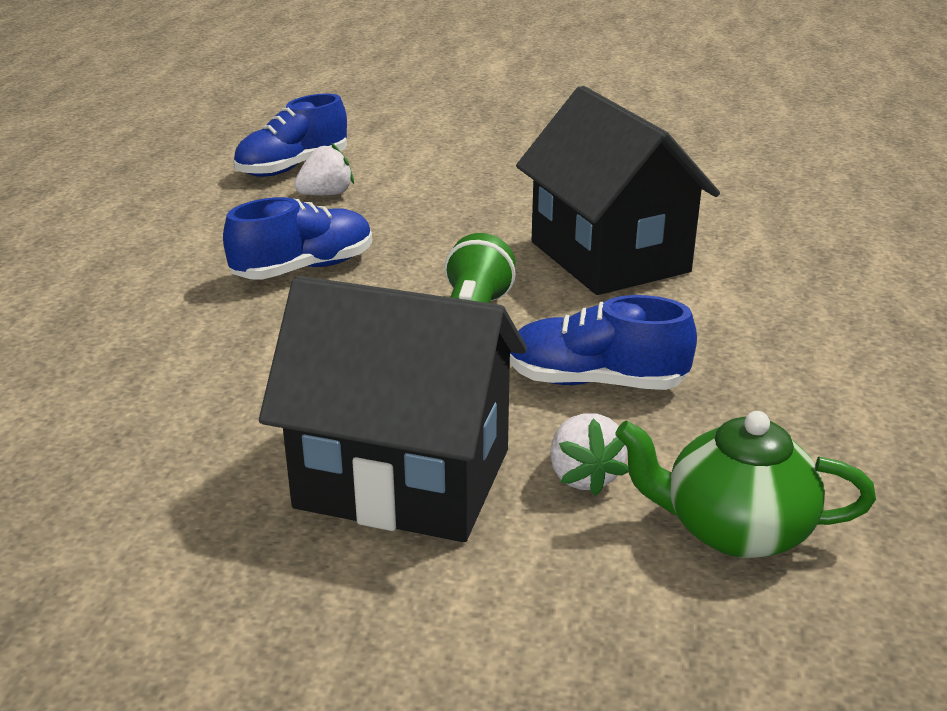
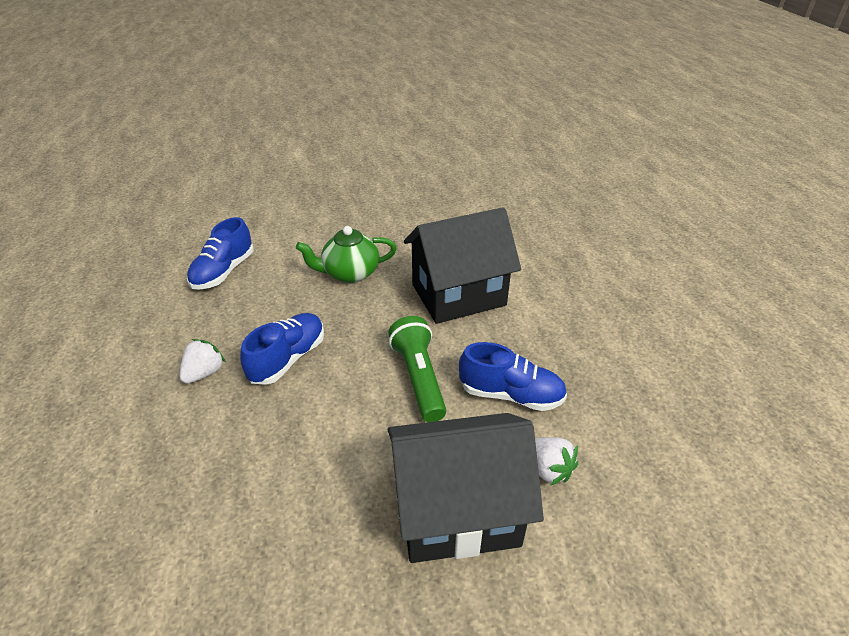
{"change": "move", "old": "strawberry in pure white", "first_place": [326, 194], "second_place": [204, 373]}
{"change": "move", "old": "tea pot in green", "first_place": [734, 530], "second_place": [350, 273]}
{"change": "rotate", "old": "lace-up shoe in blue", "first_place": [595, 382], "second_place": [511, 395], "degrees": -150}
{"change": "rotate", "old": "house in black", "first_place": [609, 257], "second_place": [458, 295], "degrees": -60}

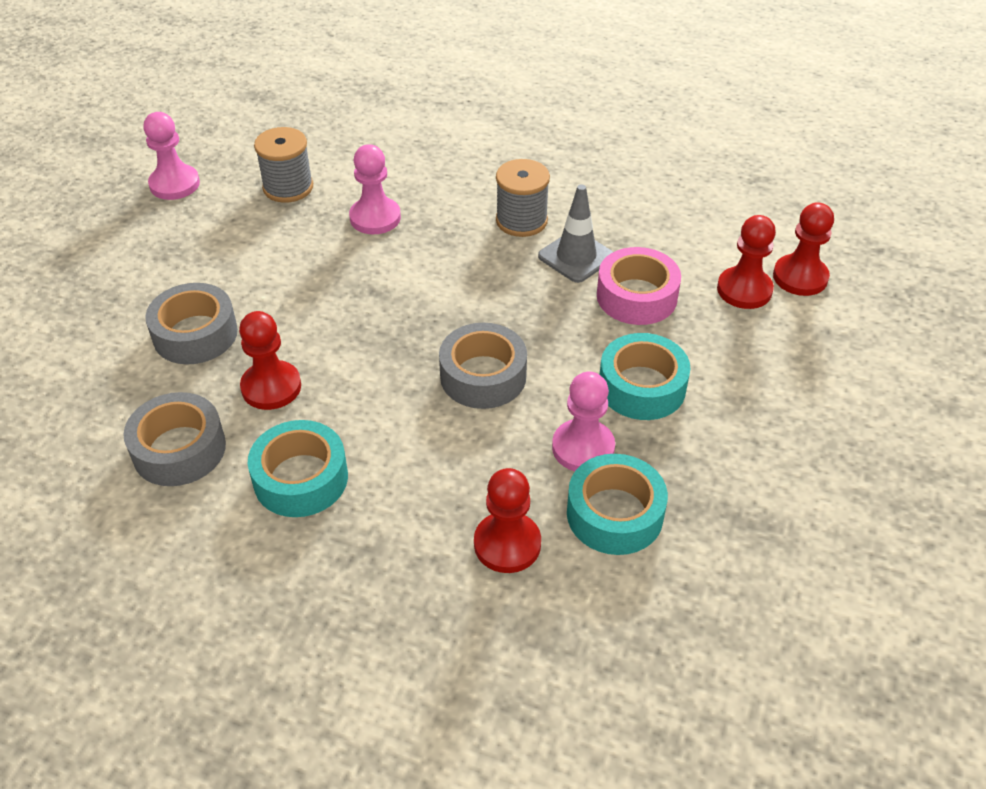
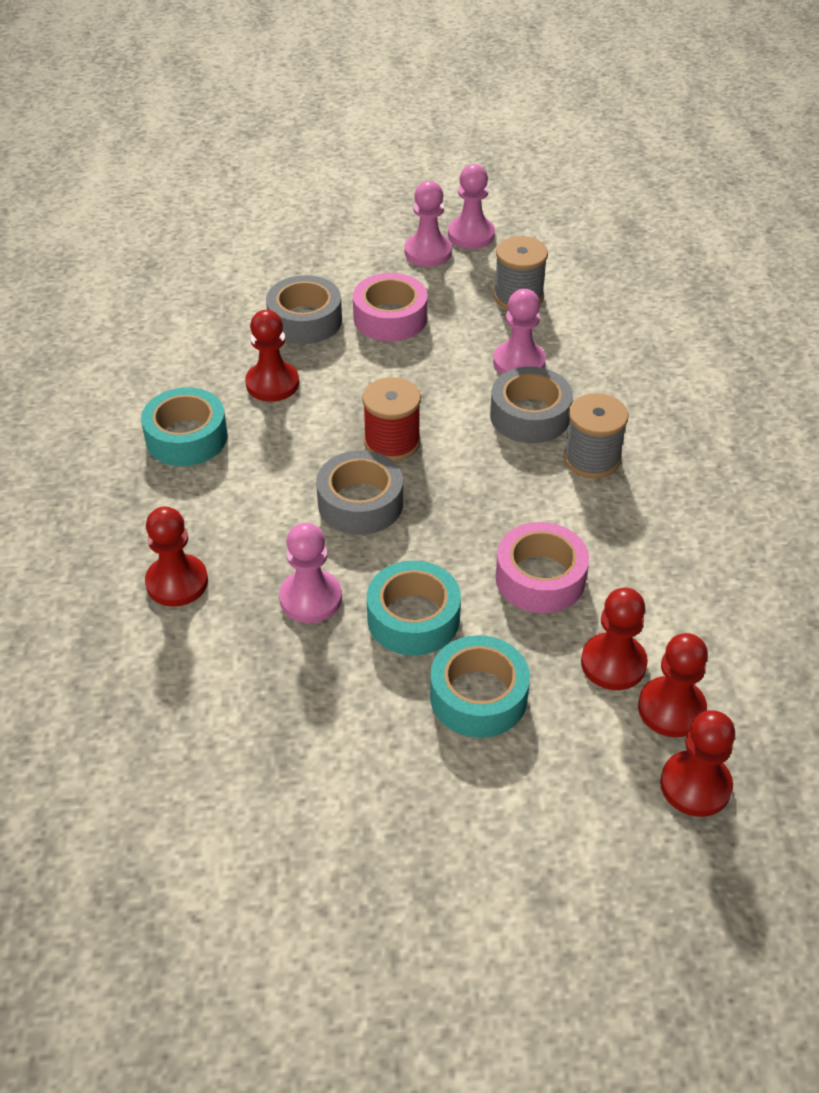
{"change": "delete", "old": "traffic cone in gray", "first_place": [576, 256]}
{"change": "insert", "new": "roll of tape in rosy", "second_place": [390, 318]}
{"change": "insert", "new": "spool in crimson", "second_place": [392, 442]}
{"change": "insert", "new": "pawn in rosy", "second_place": [428, 252]}
{"change": "insert", "new": "pawn in crimson", "second_place": [695, 785]}
{"change": "move", "old": "roll of tape in gray", "first_place": [179, 449], "second_place": [530, 415]}
{"change": "move", "old": "roll of tape in aqua", "first_place": [614, 514], "second_place": [478, 696]}

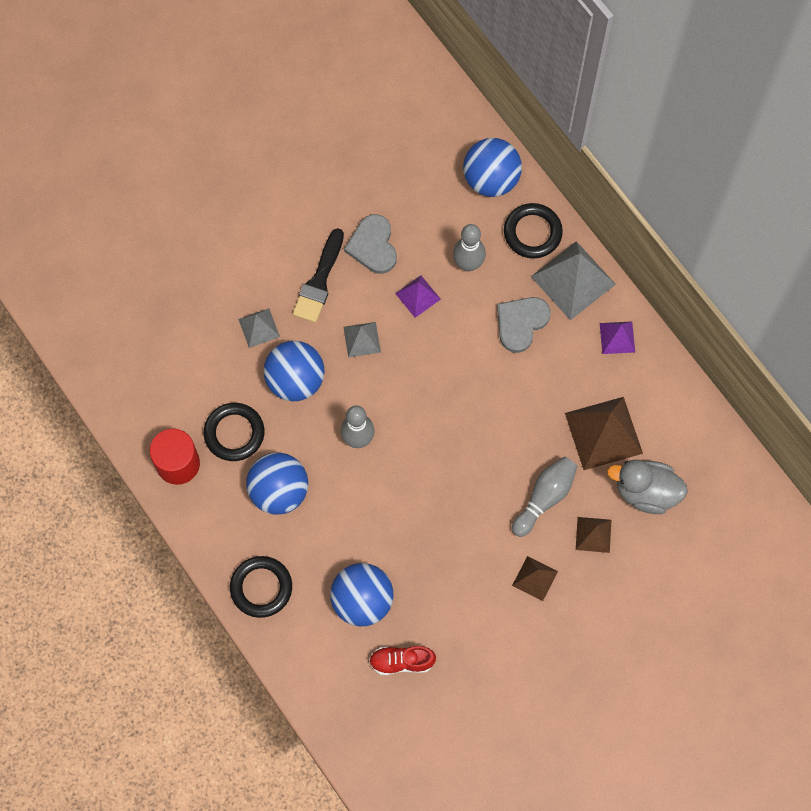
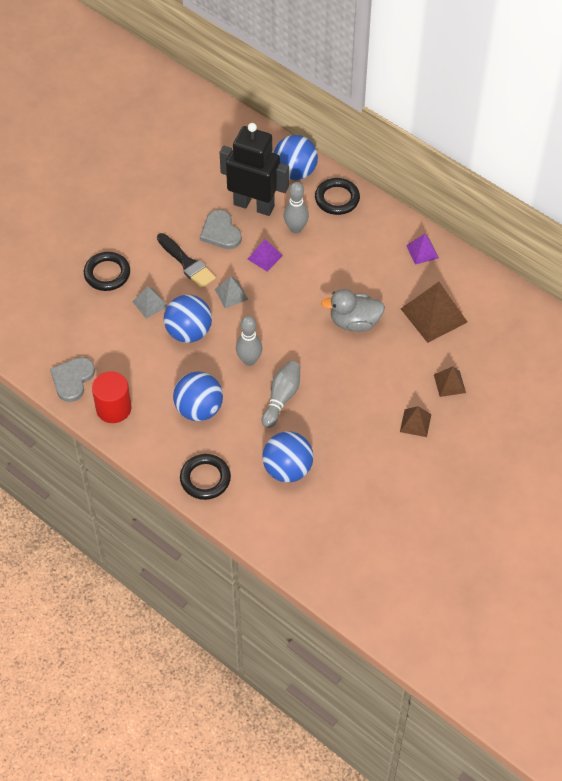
{"change": "delete", "old": "lace-up shoe in crimson", "first_place": [401, 662]}
{"change": "delete", "old": "pyramid in gray", "first_place": [573, 280]}
{"change": "insert", "new": "toy robot in black", "second_place": [254, 205]}
{"change": "move", "old": "hoop in black", "first_place": [234, 433], "second_place": [107, 274]}
{"change": "move", "old": "love heart in gray", "first_place": [521, 323], "second_place": [72, 379]}
{"change": "move", "old": "skittle in gray", "first_place": [544, 498], "second_place": [281, 398]}
{"change": "move", "old": "rubber duck in gray", "first_place": [646, 492], "second_place": [354, 322]}
{"change": "rotate", "old": "brush in black", "first_place": [319, 281], "second_place": [187, 263], "degrees": -45}

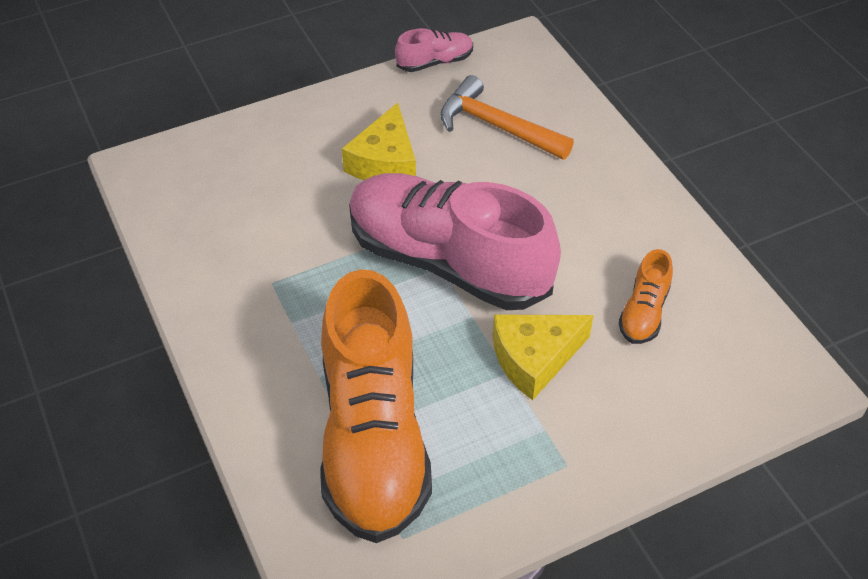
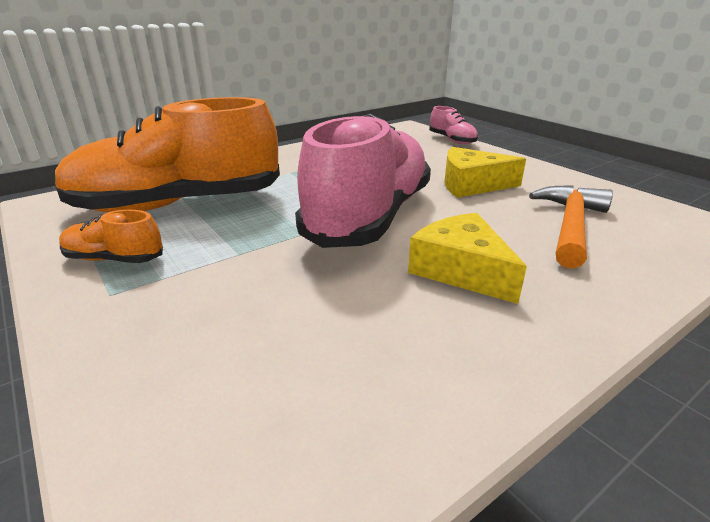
{"change": "move", "old": "lace-up shoe in rosy", "first_place": [435, 62], "second_place": [452, 140]}
{"change": "move", "old": "cheese wedge in golden", "first_place": [534, 358], "second_place": [461, 270]}
{"change": "move", "old": "lace-up shoe in bright orange", "first_place": [643, 312], "second_place": [114, 259]}

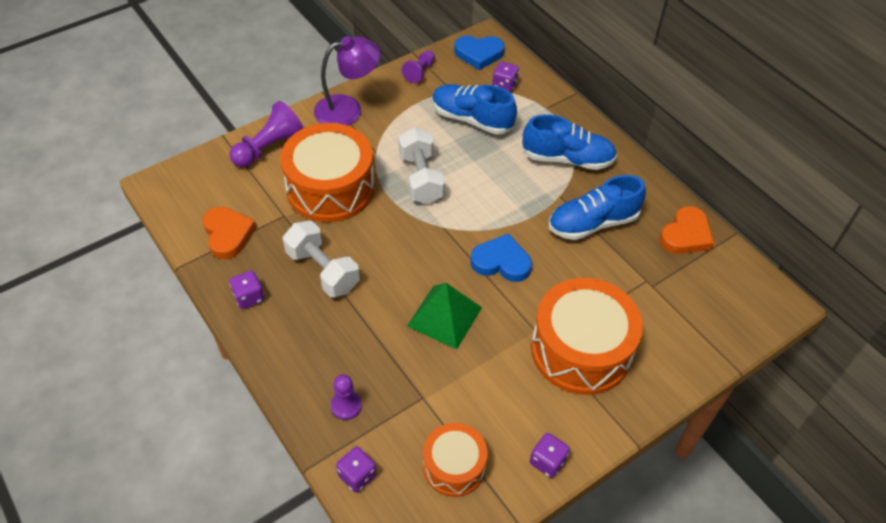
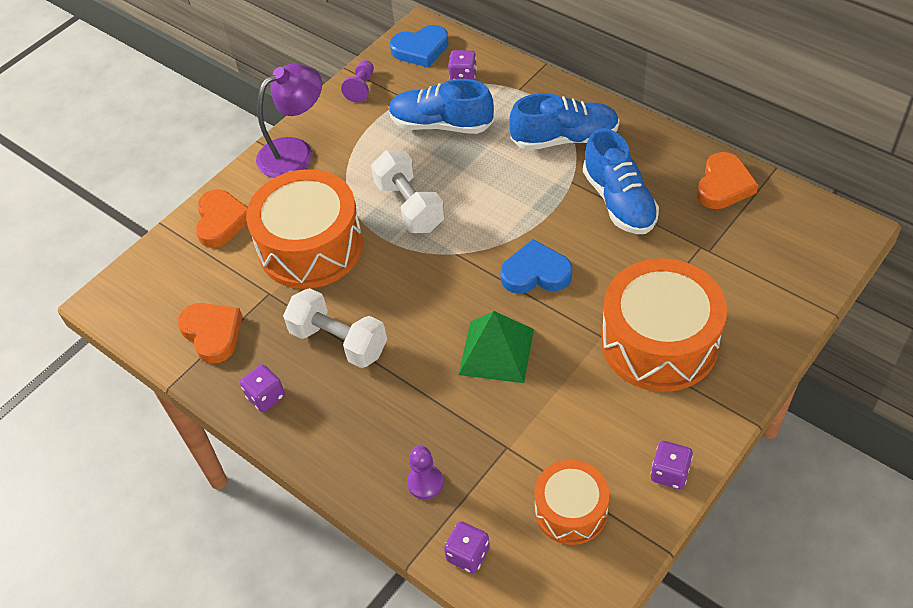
{"change": "replace", "old": "pawn in violet", "new": "love heart in bright orange", "first_place": [269, 147], "second_place": [221, 221]}
{"change": "rotate", "old": "lace-up shoe in blue", "first_place": [592, 223], "second_place": [619, 201], "degrees": -75}

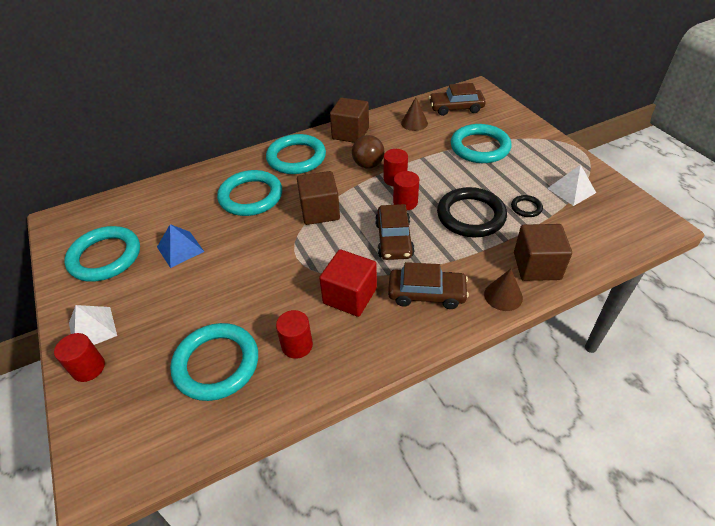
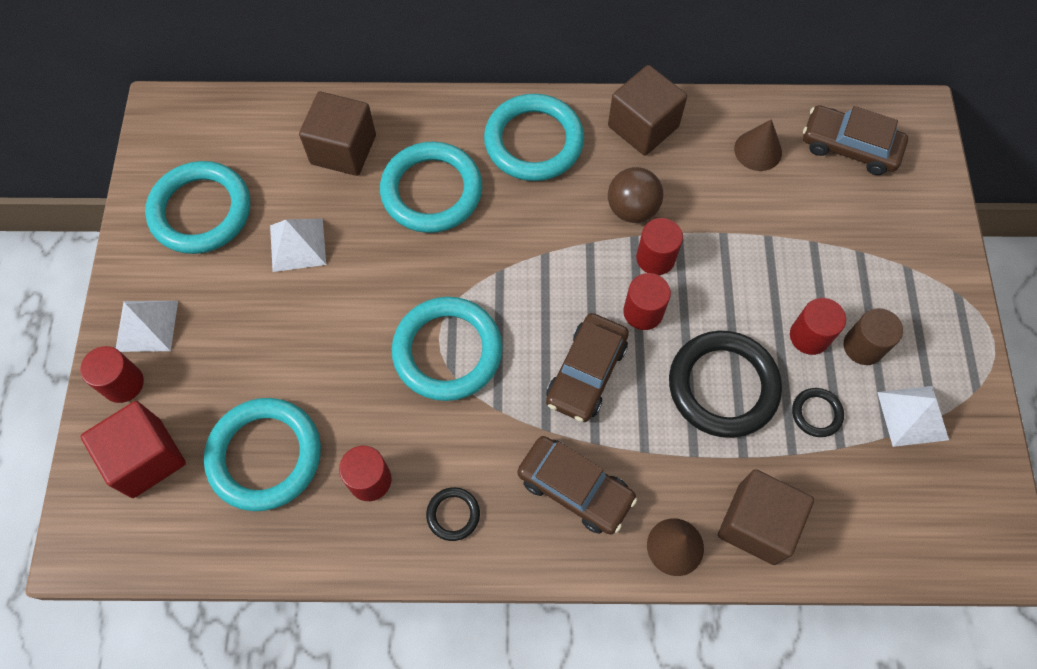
{"change": "insert", "new": "hoop in black", "second_place": [453, 514]}
{"change": "insert", "new": "cylinder in crimson", "second_place": [809, 336]}
{"change": "insert", "new": "cylinder in russet", "second_place": [863, 346]}
{"change": "move", "old": "solid cube in russet", "first_place": [320, 211], "second_place": [343, 149]}
{"change": "move", "old": "solid cube in crimson", "first_place": [350, 296], "second_place": [146, 458]}
{"change": "move", "old": "hoop in aqua", "first_place": [480, 147], "second_place": [447, 351]}
{"change": "recolor", "old": "pyramid in blue", "new": "pyramid in pure white", "first_place": [180, 249], "second_place": [298, 244]}

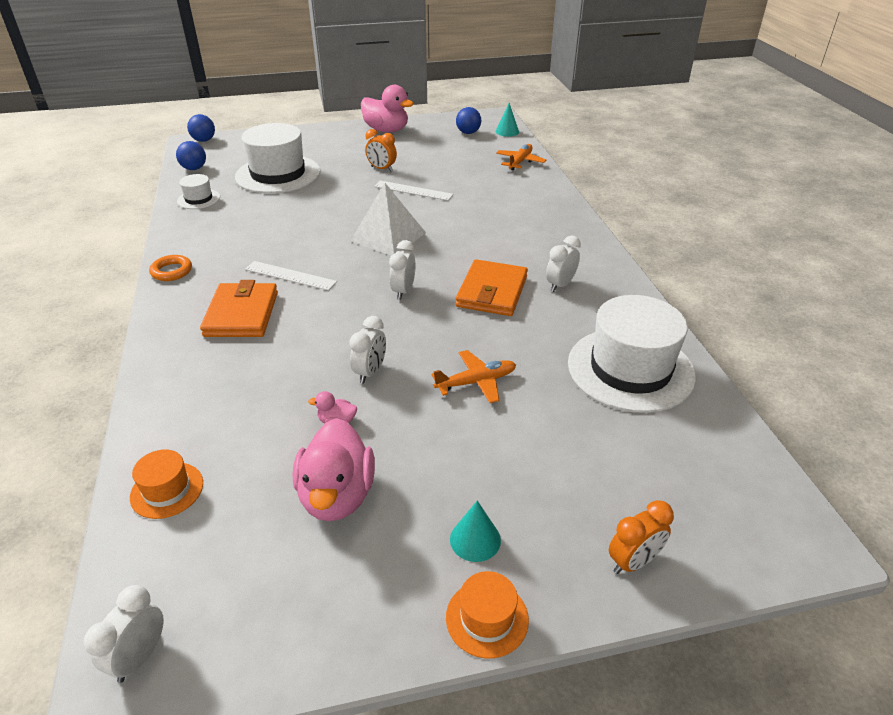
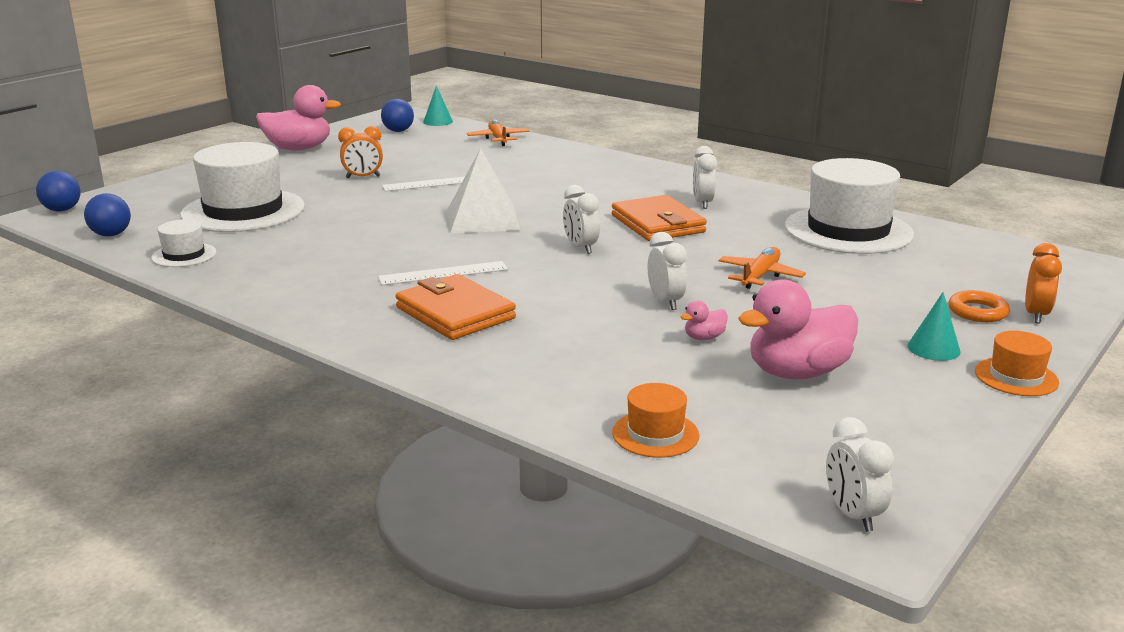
{"change": "move", "old": "hoop in bright orange", "first_place": [172, 271], "second_place": [977, 312]}
{"change": "rotate", "old": "rubber duck in rosy", "first_place": [337, 495], "second_place": [797, 373], "degrees": 105}

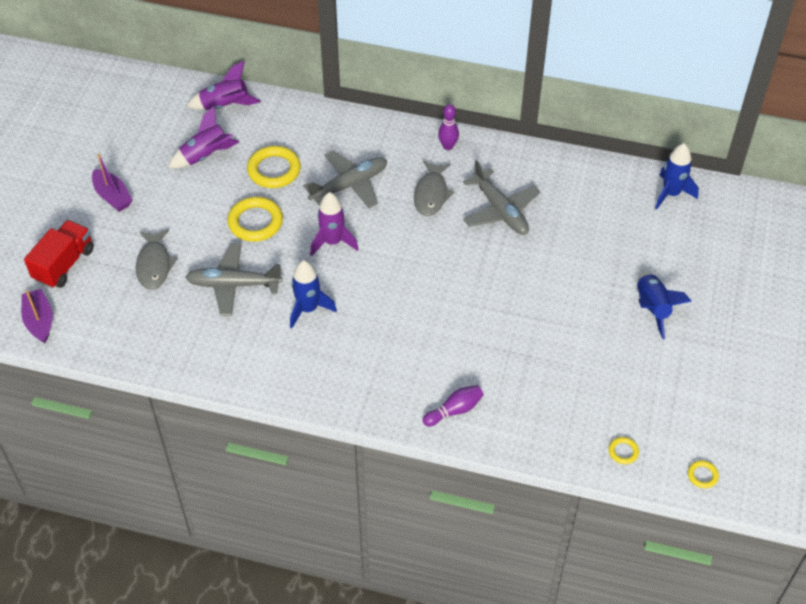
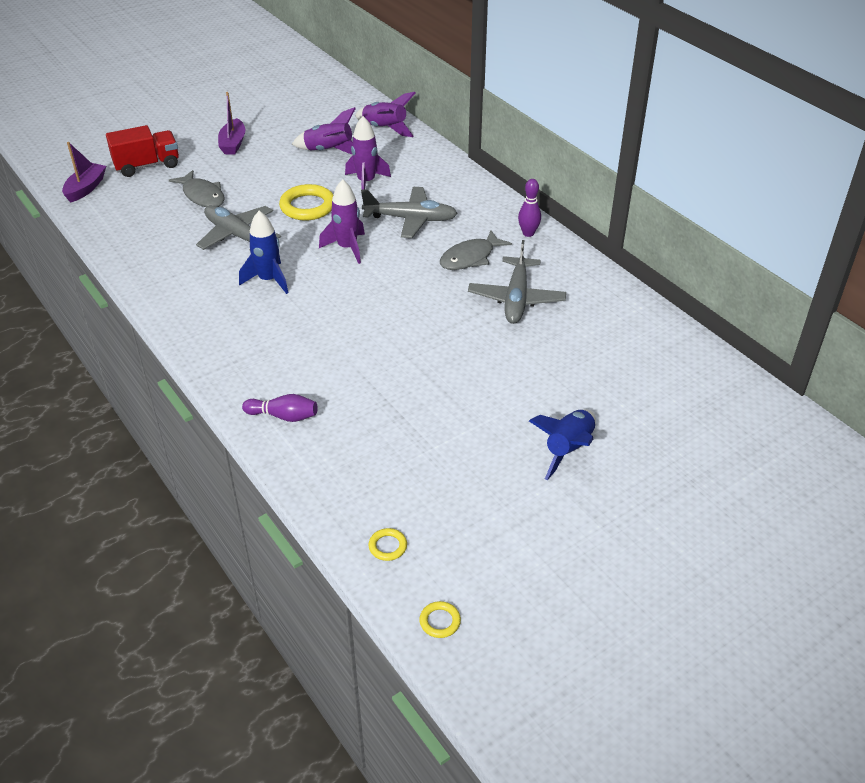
{"change": "delete", "old": "rocket in blue", "first_place": [671, 194]}
{"change": "replace", "old": "hoop in golden", "new": "rocket in violet", "first_place": [274, 170], "second_place": [366, 182]}
{"change": "rotate", "old": "toy fish in gray", "first_place": [154, 265], "second_place": [202, 195], "degrees": -75}

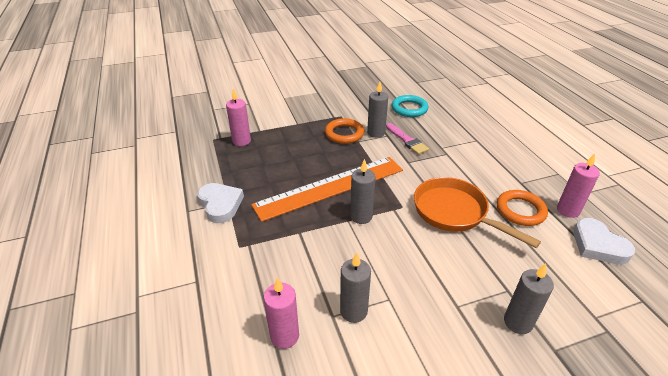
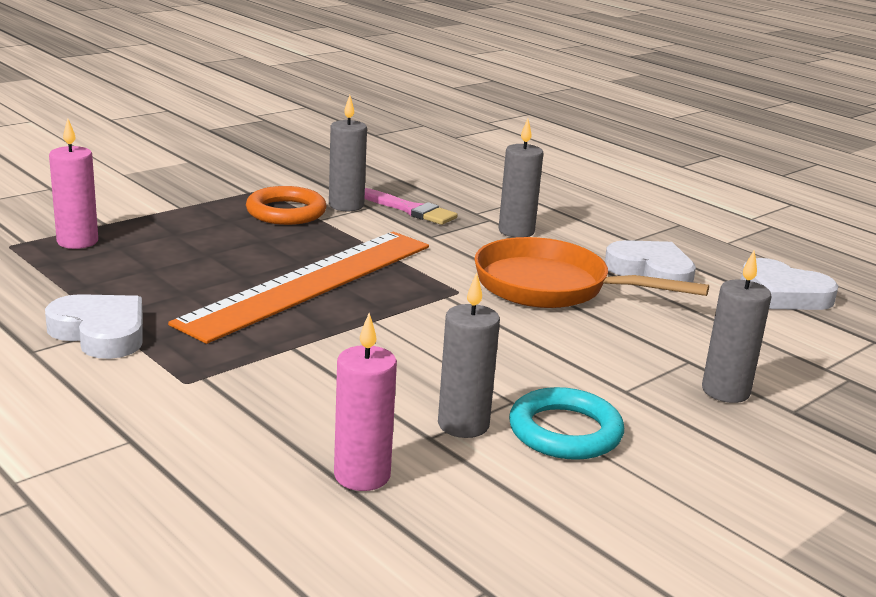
{"change": "delete", "old": "pillar candle in rosy", "first_place": [568, 210]}
{"change": "move", "old": "pillar candle in gray", "first_place": [361, 216], "second_place": [516, 231]}
{"change": "move", "old": "hoop in aqua", "first_place": [409, 109], "second_place": [565, 431]}
{"change": "replace", "old": "hoop in bright orange", "new": "love heart in pure white", "first_place": [520, 210], "second_place": [651, 271]}

